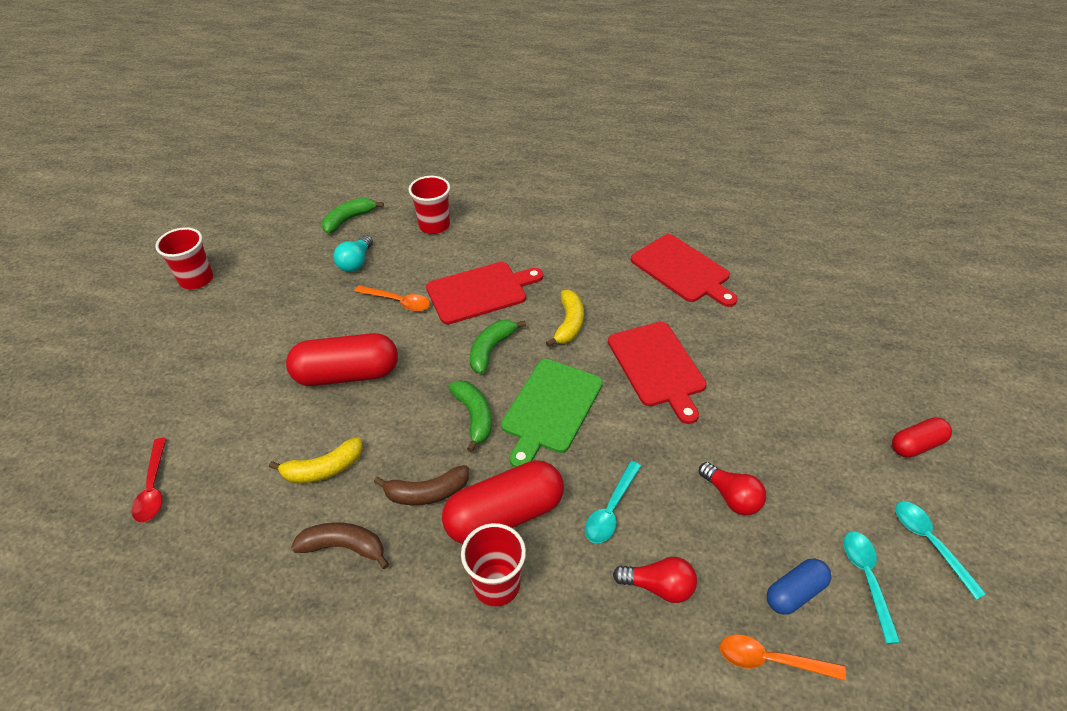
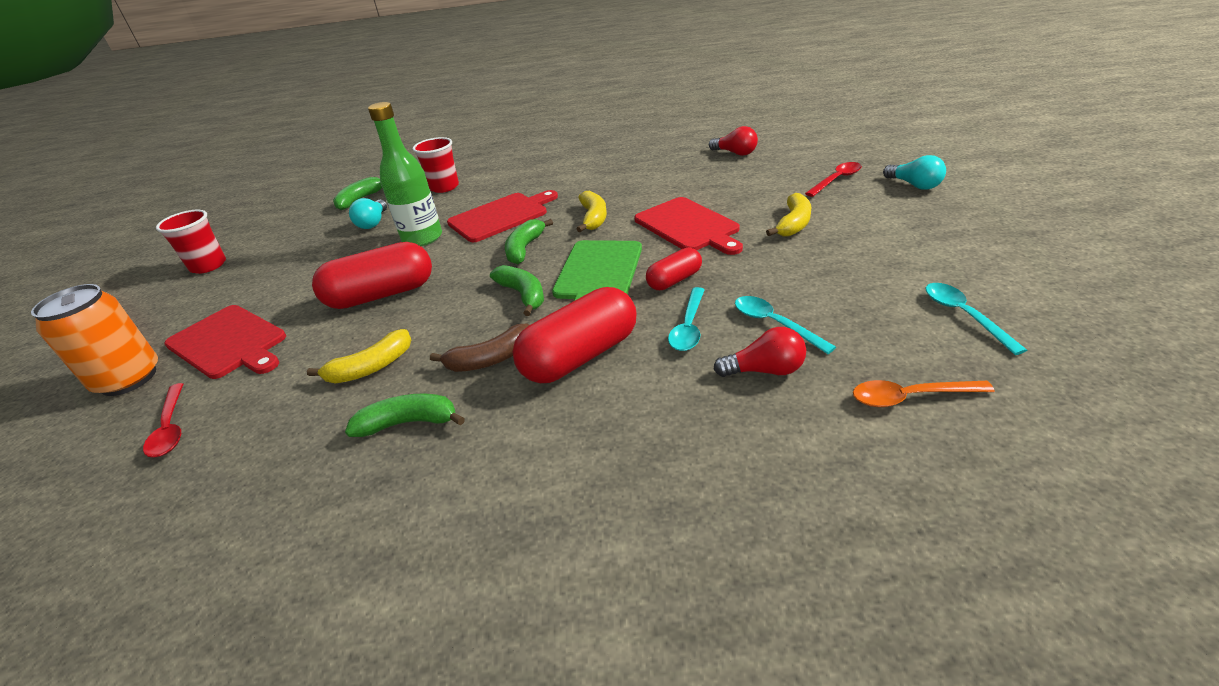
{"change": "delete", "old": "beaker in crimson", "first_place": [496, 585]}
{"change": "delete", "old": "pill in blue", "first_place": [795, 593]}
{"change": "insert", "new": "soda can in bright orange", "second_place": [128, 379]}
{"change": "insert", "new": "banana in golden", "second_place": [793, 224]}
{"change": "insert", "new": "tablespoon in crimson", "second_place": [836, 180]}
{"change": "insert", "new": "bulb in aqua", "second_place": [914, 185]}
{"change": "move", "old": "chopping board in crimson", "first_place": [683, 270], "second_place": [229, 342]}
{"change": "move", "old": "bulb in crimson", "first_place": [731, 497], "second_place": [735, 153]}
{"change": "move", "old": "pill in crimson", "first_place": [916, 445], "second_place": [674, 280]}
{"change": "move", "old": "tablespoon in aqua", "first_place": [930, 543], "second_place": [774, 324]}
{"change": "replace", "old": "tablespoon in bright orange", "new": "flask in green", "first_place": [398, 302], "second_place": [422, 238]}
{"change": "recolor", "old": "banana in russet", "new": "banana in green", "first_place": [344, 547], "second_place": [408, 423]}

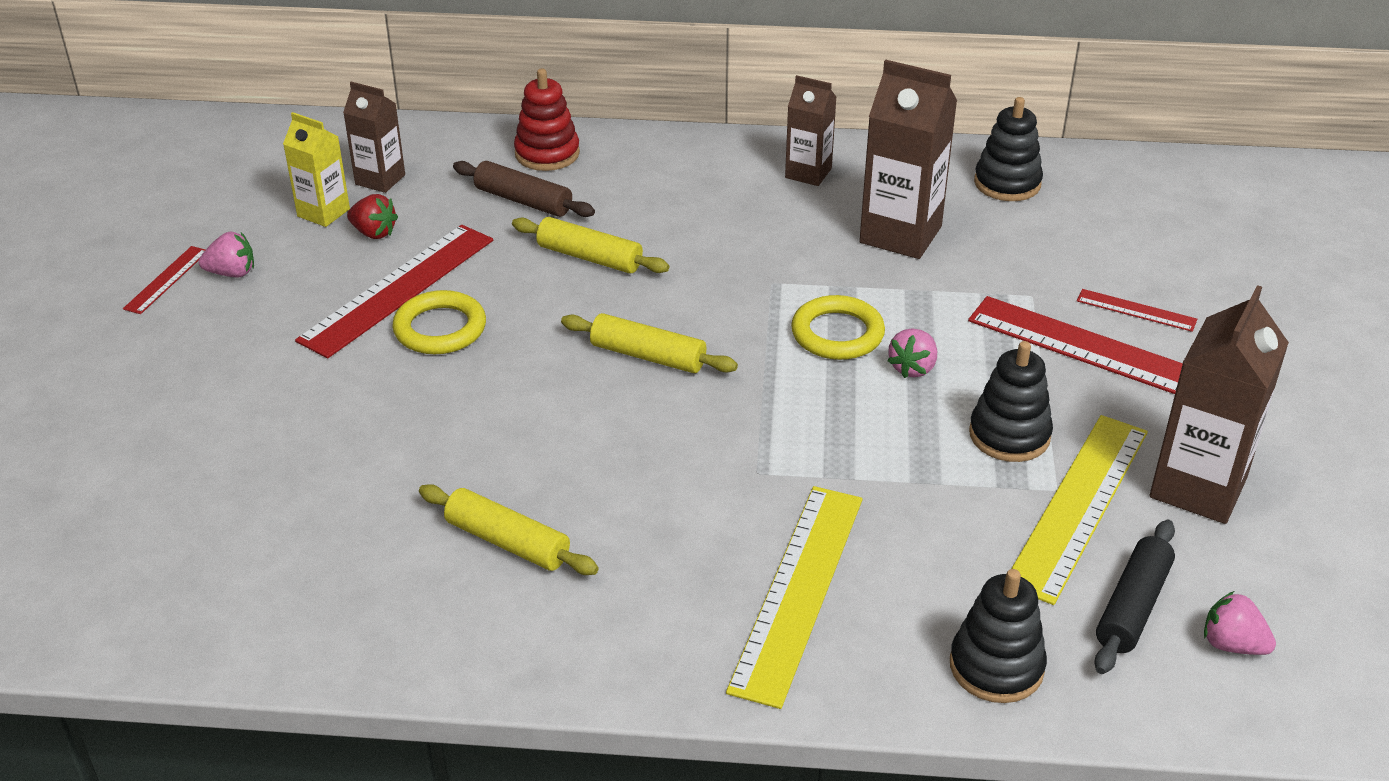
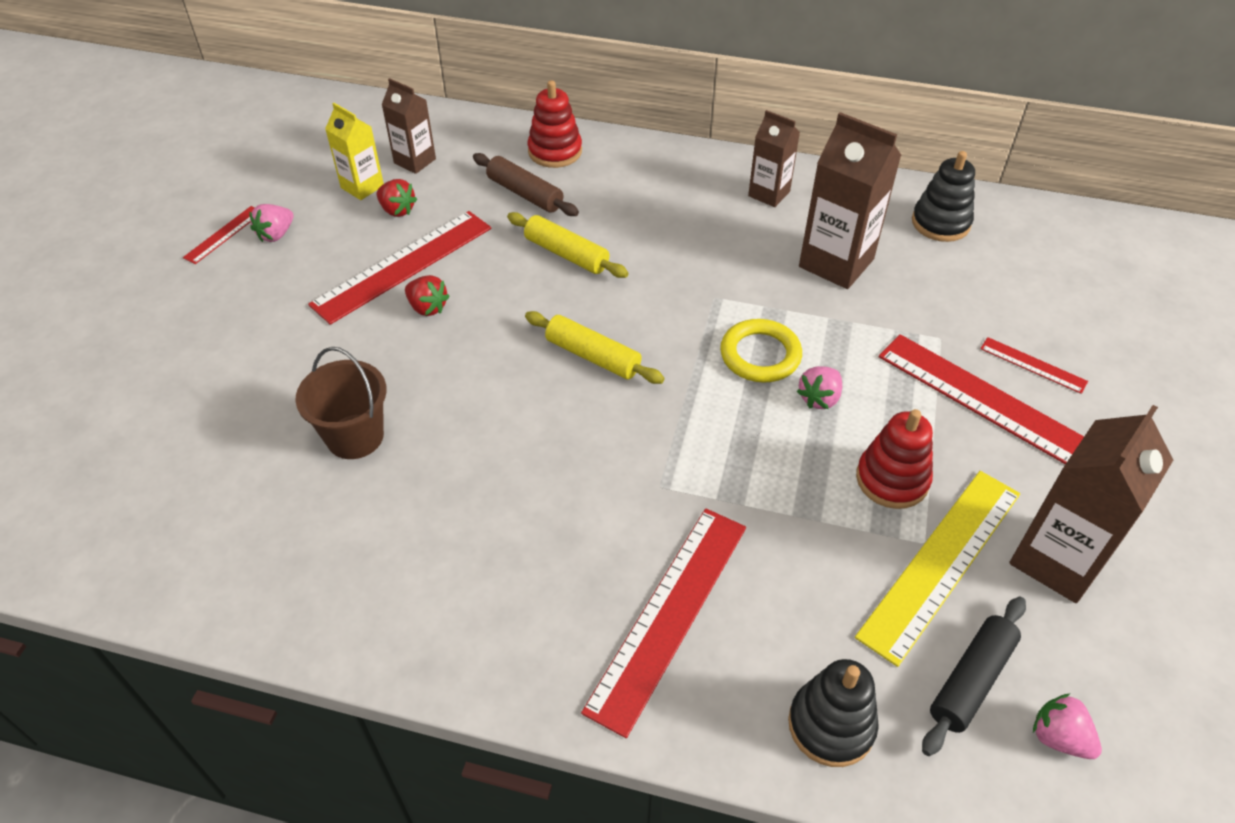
{"change": "delete", "old": "pastry roller in golden", "first_place": [508, 542]}
{"change": "insert", "new": "pail in russet", "second_place": [355, 436]}
{"change": "replace", "old": "hoop in golden", "new": "strawberry in crimson", "first_place": [440, 328], "second_place": [427, 307]}
{"change": "recolor", "old": "ruler in golden", "new": "ruler in crimson", "first_place": [797, 591], "second_place": [668, 615]}
{"change": "recolor", "old": "ring stacker in black", "new": "ring stacker in crimson", "first_place": [1009, 435], "second_place": [892, 479]}
{"change": "rotate", "old": "strawberry in rosy", "first_place": [232, 273], "second_place": [276, 234], "degrees": 120}

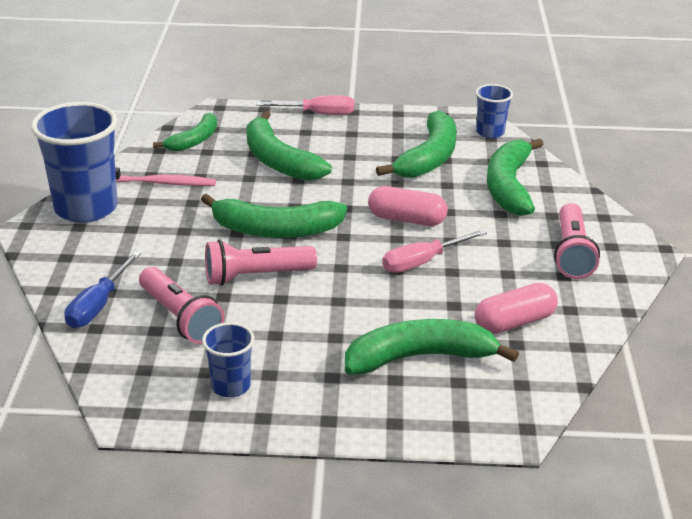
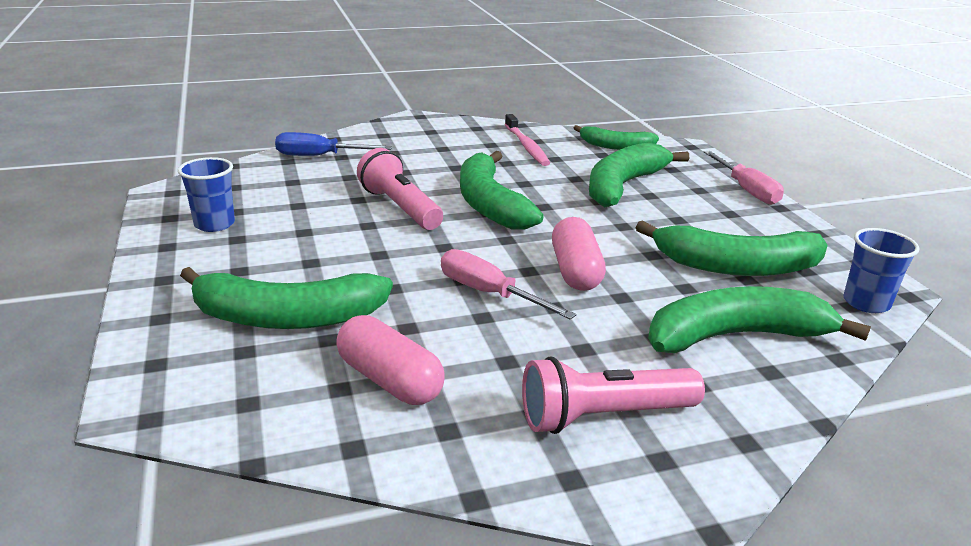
{"change": "delete", "old": "beaker in blue", "first_place": [86, 208]}
{"change": "delete", "old": "flashlight in rosy", "first_place": [180, 318]}
{"change": "rotate", "old": "banana in green", "first_place": [419, 357], "second_place": [287, 317], "degrees": 120}

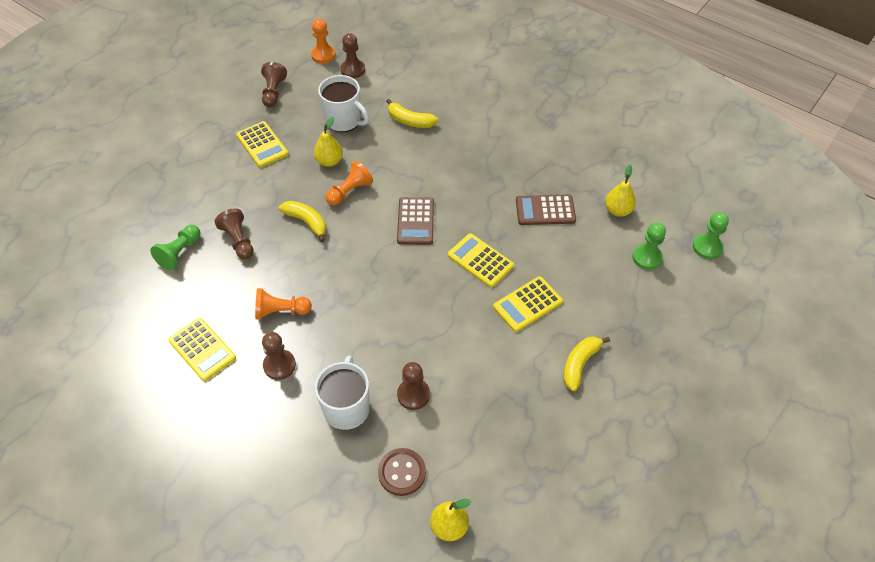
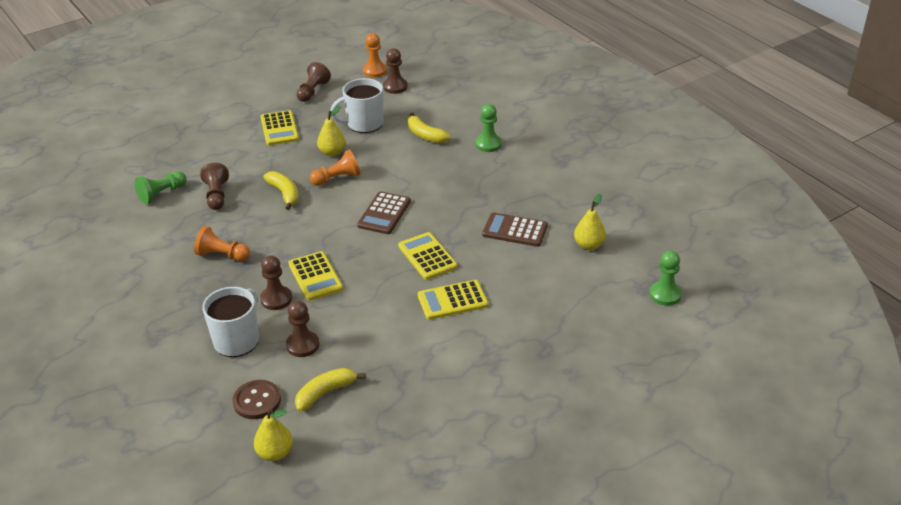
{"change": "move", "old": "pocket calculator in golden", "first_place": [202, 349], "second_place": [315, 276]}
{"change": "move", "old": "pawn in russet", "first_place": [279, 365], "second_place": [276, 299]}
{"change": "move", "old": "banana in golden", "first_place": [580, 364], "second_place": [325, 393]}
{"change": "move", "old": "pawn in green", "first_place": [647, 257], "second_place": [488, 144]}
{"change": "rotate", "old": "coffee mug in pure white", "first_place": [344, 120], "second_place": [364, 124], "degrees": 105}

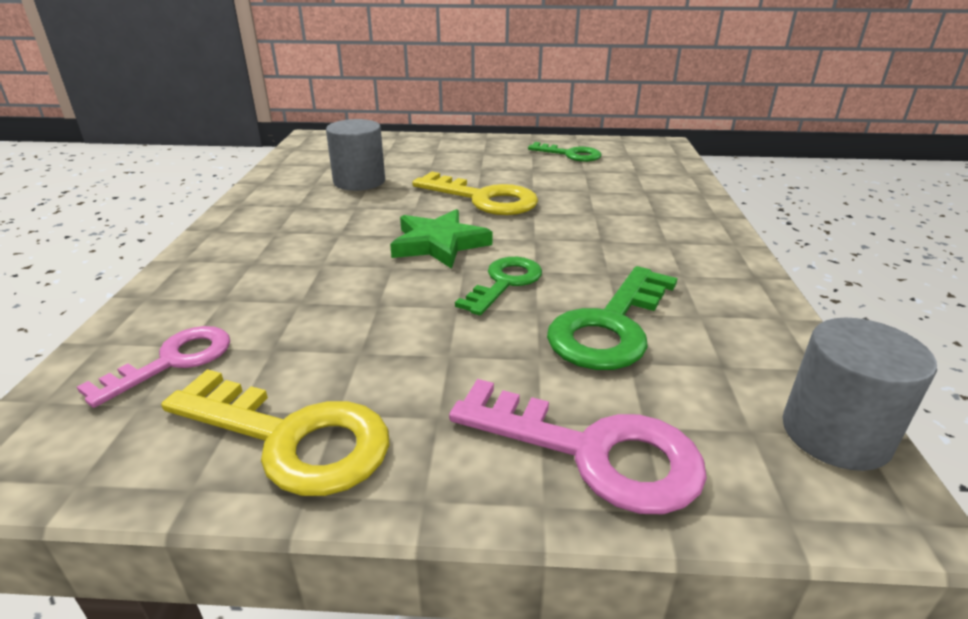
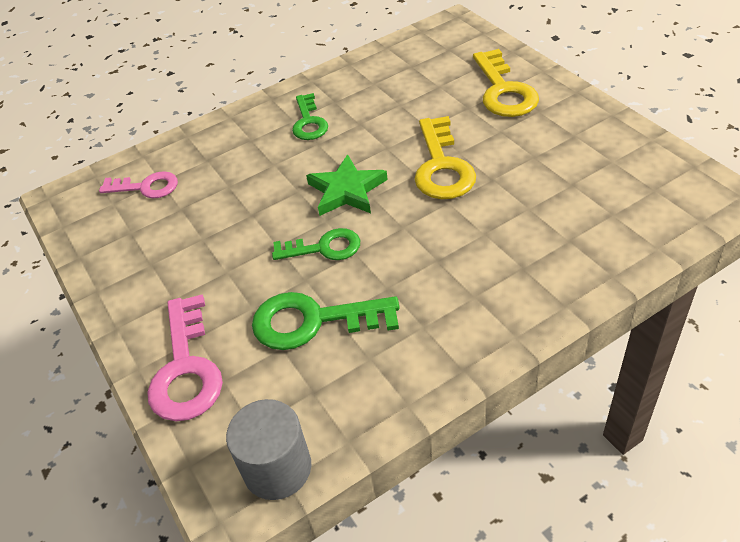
{"change": "delete", "old": "cylinder in gray", "first_place": [359, 181]}
{"change": "move", "old": "key in golden", "first_place": [293, 438], "second_place": [504, 91]}
{"change": "move", "old": "key in green", "first_place": [570, 154], "second_place": [309, 122]}

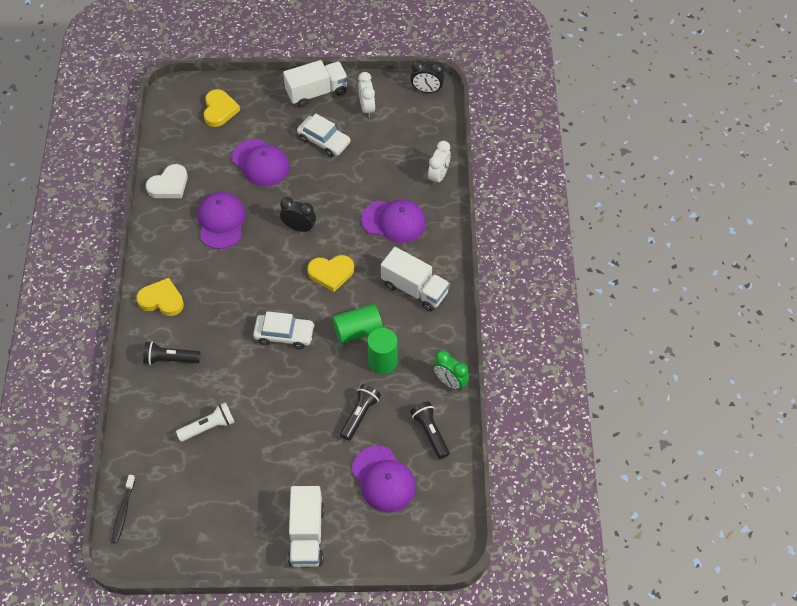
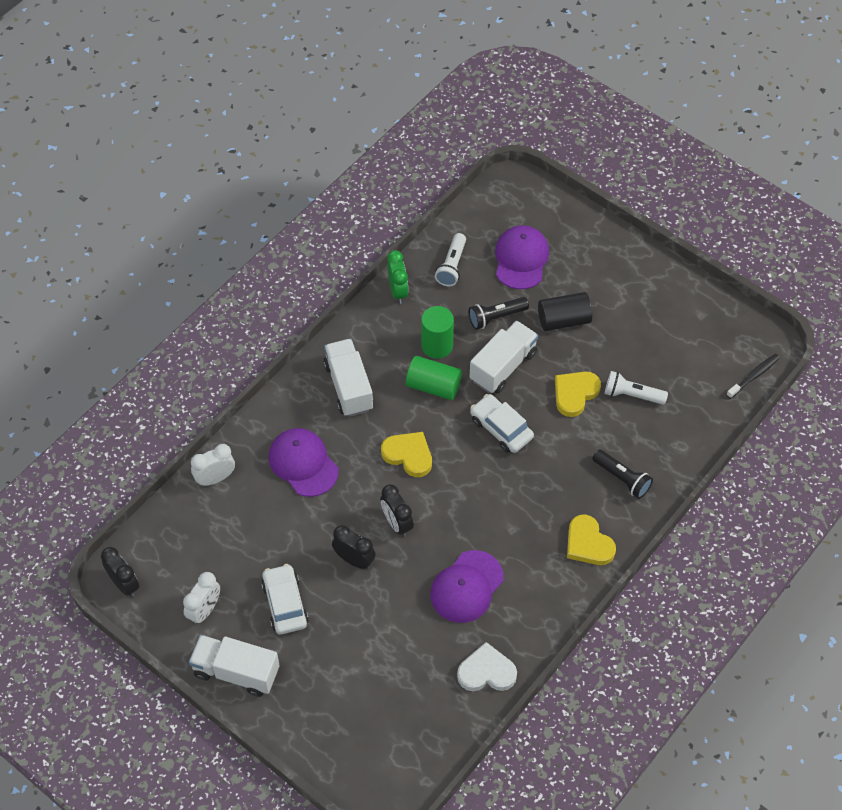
{"change": "delete", "old": "peaked cap in violet", "first_place": [260, 163]}
{"change": "insert", "new": "alarm clock in black", "second_place": [354, 560]}
{"change": "insert", "new": "cylinder in black", "second_place": [563, 320]}
{"change": "move", "old": "love heart in golden", "first_place": [219, 110], "second_place": [575, 394]}
{"change": "move", "old": "truck in pure white", "first_place": [306, 535], "second_place": [503, 366]}
{"change": "recolor", "old": "flashlight in black", "new": "flashlight in pure white", "first_place": [430, 432], "second_place": [452, 266]}

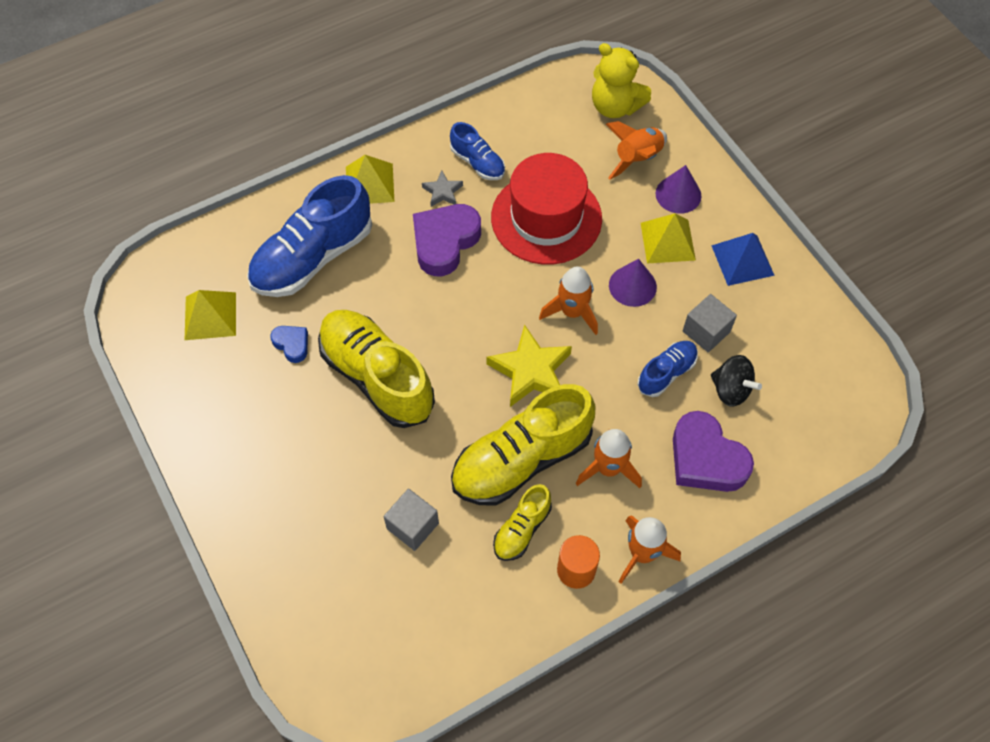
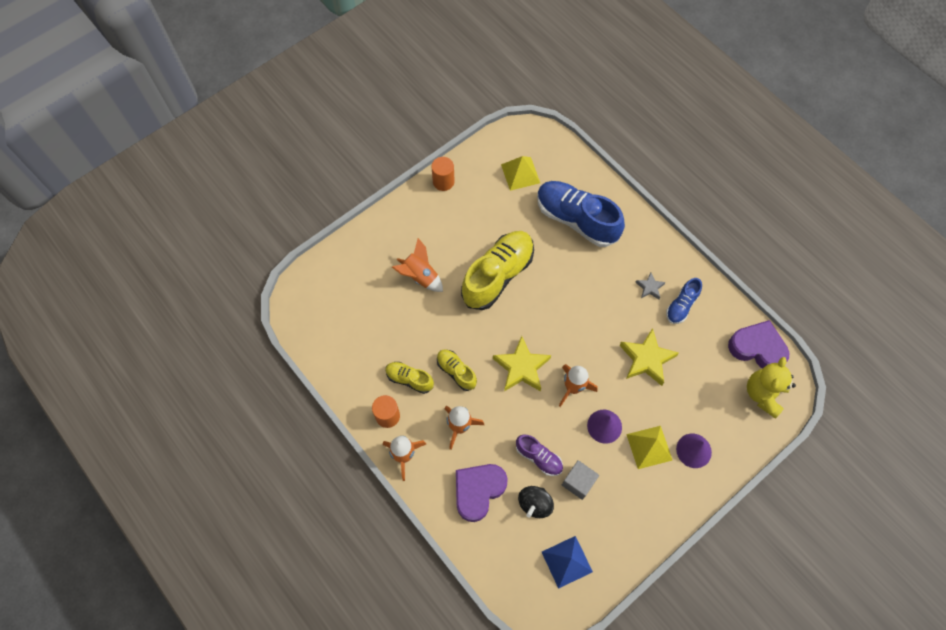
{"change": "delete", "old": "love heart in blue", "first_place": [292, 344]}
{"change": "delete", "old": "pyramid in golden", "first_place": [369, 184]}
{"change": "delete", "old": "solid cube in gray", "first_place": [412, 526]}
{"change": "insert", "new": "cylinder in bright orange", "second_place": [443, 181]}
{"change": "move", "old": "love heart in violet", "first_place": [445, 242], "second_place": [757, 348]}
{"change": "move", "old": "rocket in bright orange", "first_place": [637, 159], "second_place": [420, 276]}
{"change": "move", "old": "pyramid in blue", "first_place": [742, 260], "second_place": [567, 561]}
{"change": "replace", "old": "top hat in crimson", "new": "star shape in golden", "first_place": [546, 218], "second_place": [646, 359]}
{"change": "recolor", "old": "lace-up shoe in blue", "new": "lace-up shoe in violet", "first_place": [666, 373], "second_place": [539, 457]}
{"change": "resize", "old": "lace-up shoe in golden", "first_place": [521, 460], "second_place": [456, 372], "factor": 0.5}

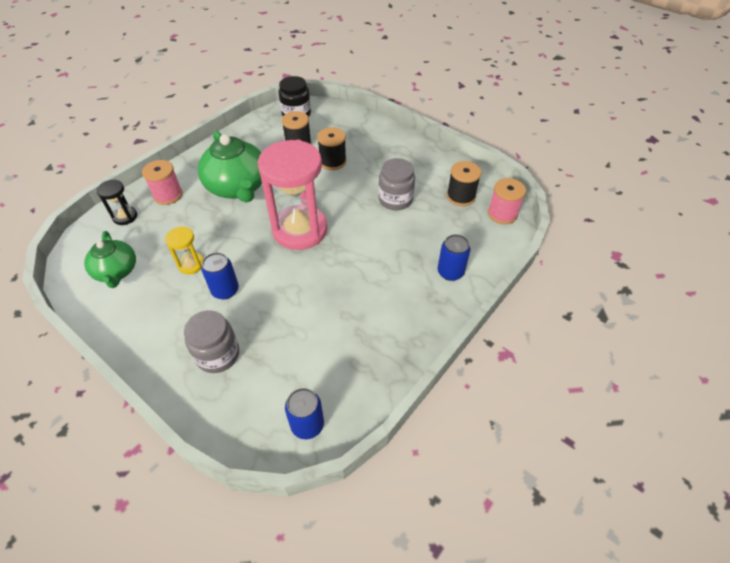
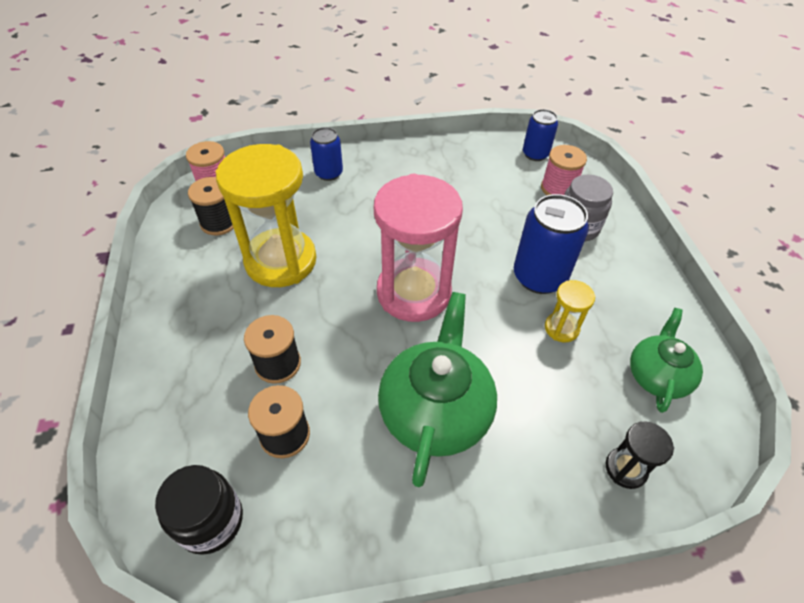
{"change": "move", "old": "spool in rosy", "first_place": [168, 195], "second_place": [558, 188]}
{"change": "replace", "old": "jar in gray", "new": "sand timer in golden", "first_place": [395, 200], "second_place": [281, 261]}
{"change": "resize", "old": "soda can in blue", "first_place": [225, 290], "second_place": [539, 277], "factor": 1.65}

